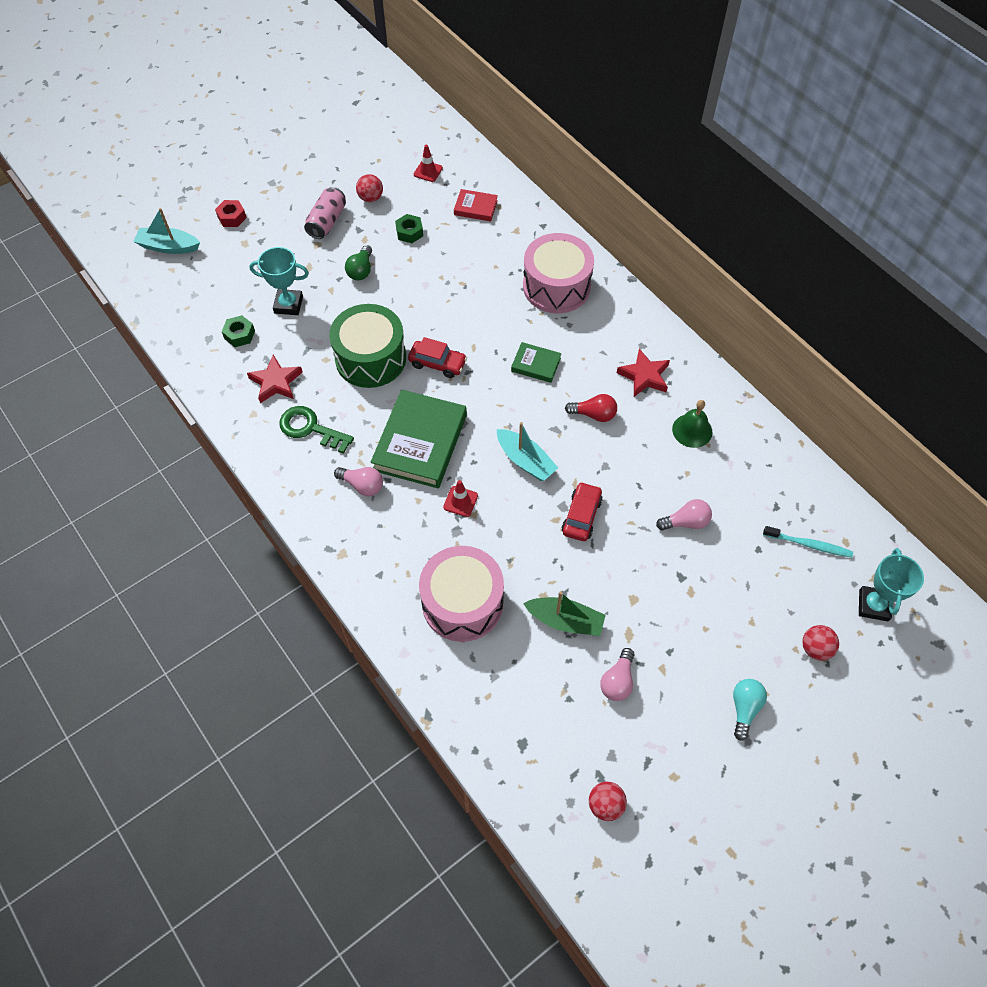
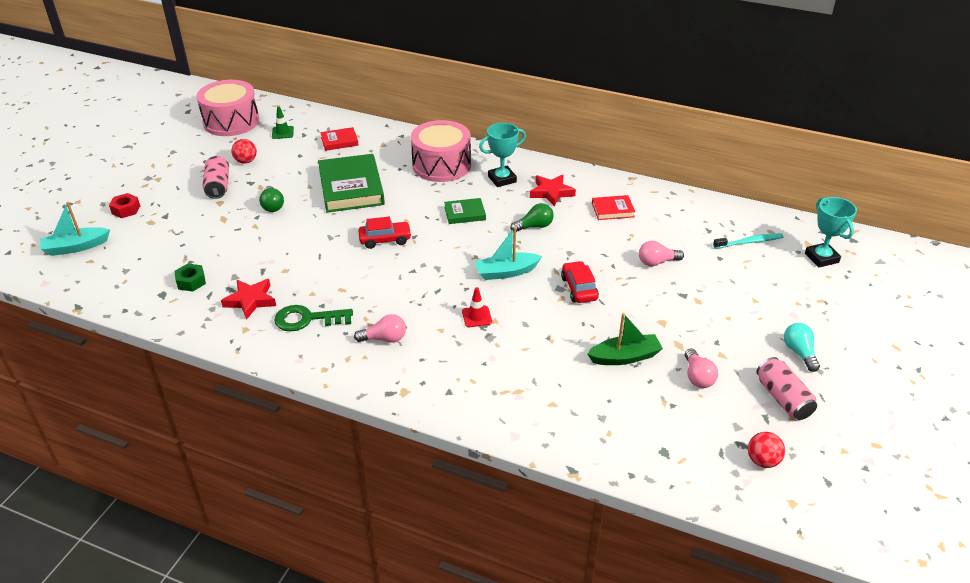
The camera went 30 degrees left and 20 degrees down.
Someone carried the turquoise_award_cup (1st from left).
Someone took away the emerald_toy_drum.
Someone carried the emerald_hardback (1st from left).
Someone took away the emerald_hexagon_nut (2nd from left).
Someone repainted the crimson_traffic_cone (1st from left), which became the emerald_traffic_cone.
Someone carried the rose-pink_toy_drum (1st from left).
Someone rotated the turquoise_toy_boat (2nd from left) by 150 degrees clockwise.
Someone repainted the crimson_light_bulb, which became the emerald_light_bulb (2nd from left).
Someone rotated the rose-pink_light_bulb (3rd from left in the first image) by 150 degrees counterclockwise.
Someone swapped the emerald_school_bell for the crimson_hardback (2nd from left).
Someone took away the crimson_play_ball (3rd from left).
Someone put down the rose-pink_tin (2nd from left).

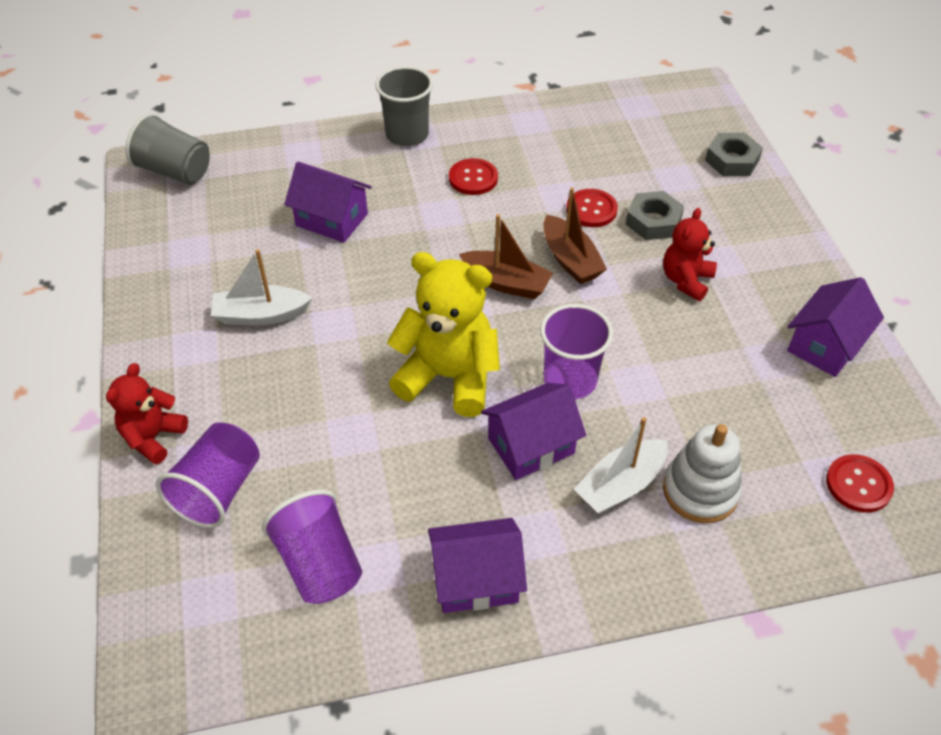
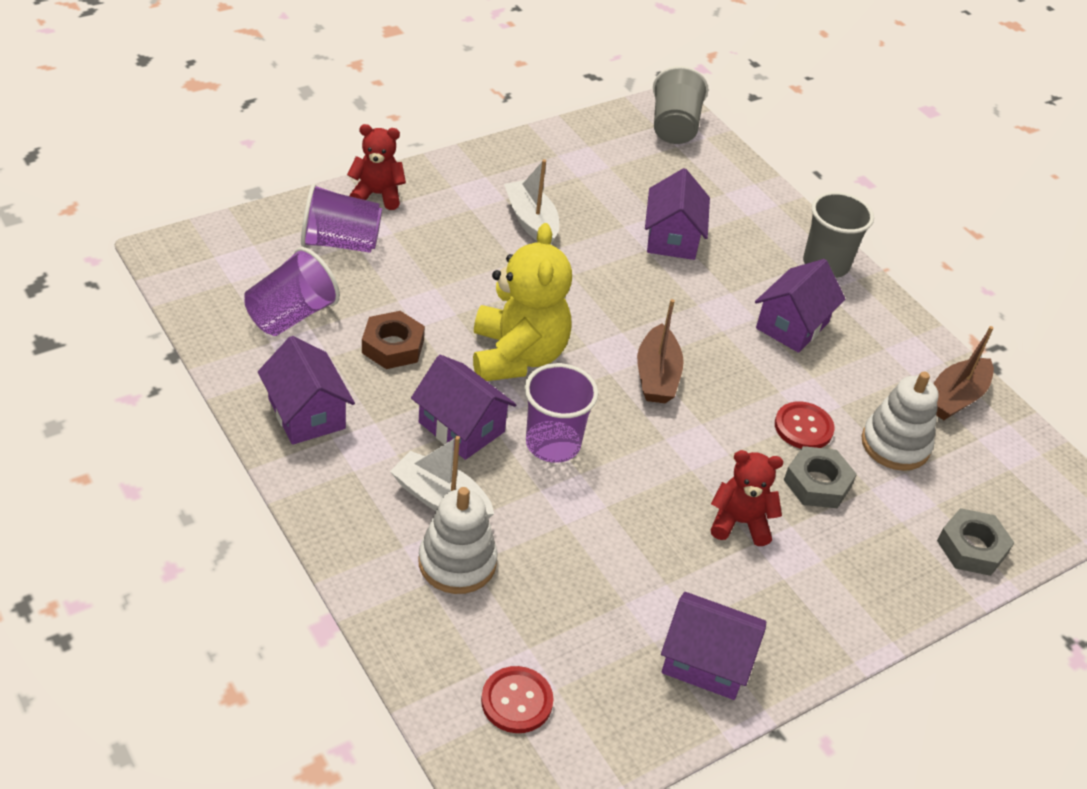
The camera went 65 degrees right and 5 degrees down.
Someone swapped the crimson_button (1st from left) for the purple_cottage (5th from left).
Someone carried the dark_brown_toy_boat (2nd from left).
Someone put down the dark_brown_hexagon_nut.
Someone put down the pure_white_stacking_rings (2nd from left).

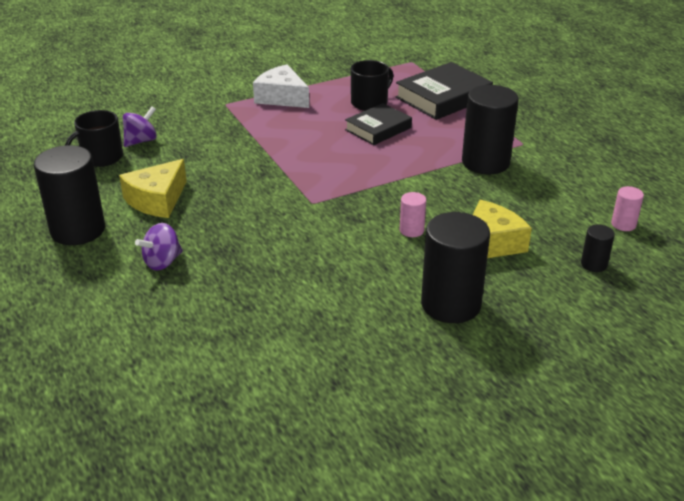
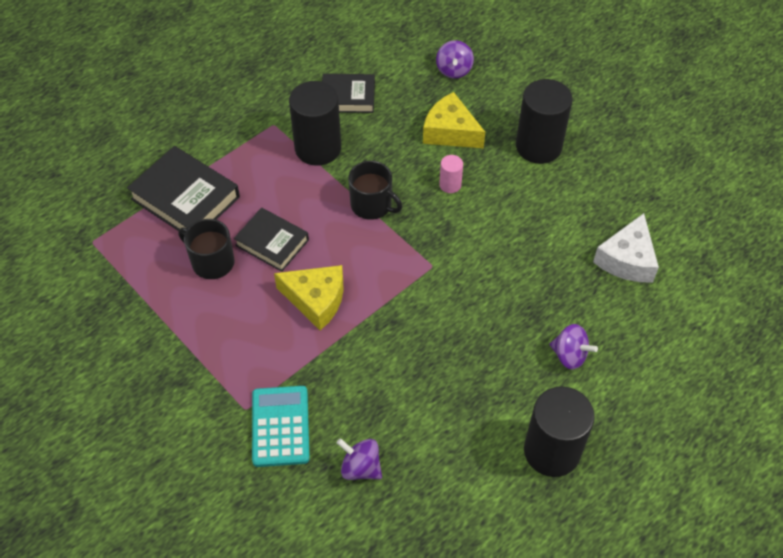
The camera went 105 degrees left and 20 degrees up.
Someone carried the jet-black_coffee_mug (1st from left in the first image).
Someone carried the yellow_piece_of_cheese (1st from left).
Someone carried the pure_white_piece_of_cheese.
Someone swapped the jet-black_cylinder_shape (4th from left) for the purple_spinning_top (2nd from left).
Someone took away the rose-pink_cylinder_shape (2nd from left).
Someone put down the turquoise_pocket_calculator.
Someone put down the jet-black_hardback (3rd from left).

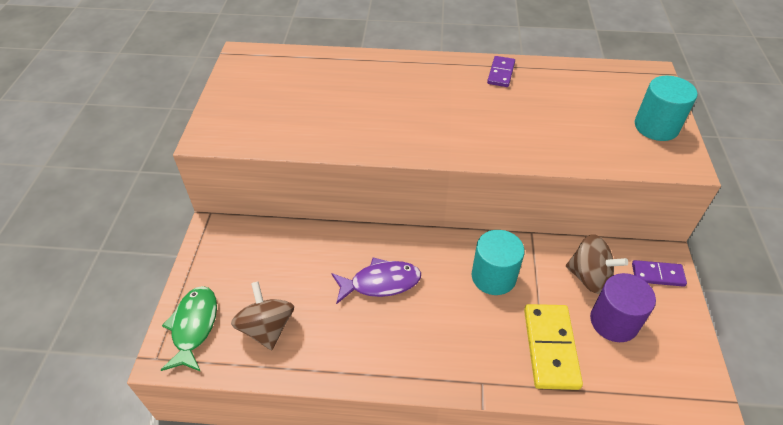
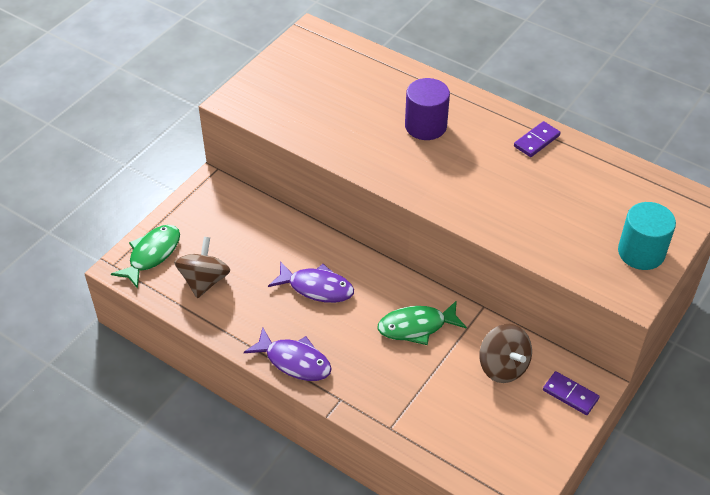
The camera went 30 degrees right and 0 degrees up.
Someone swapped the turquoise_cylinder_shape (1st from left) for the emerald_fish (2nd from left).
Someone took away the yellow_domino.
Someone carried the purple_cylinder_shape.
Someone put down the purple_fish (1st from left).

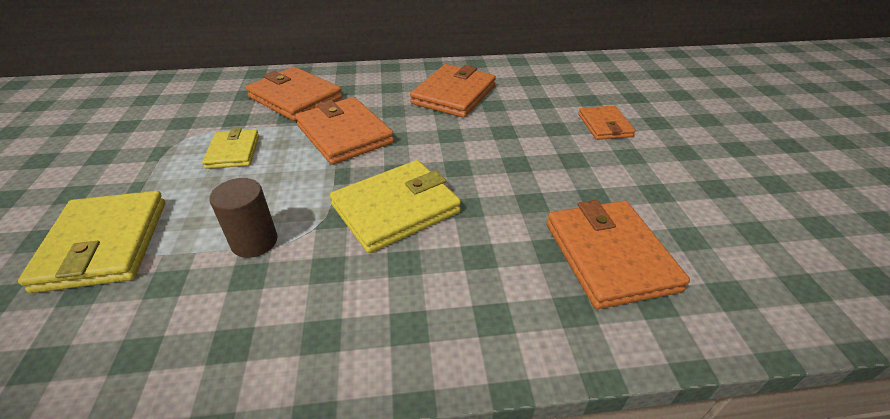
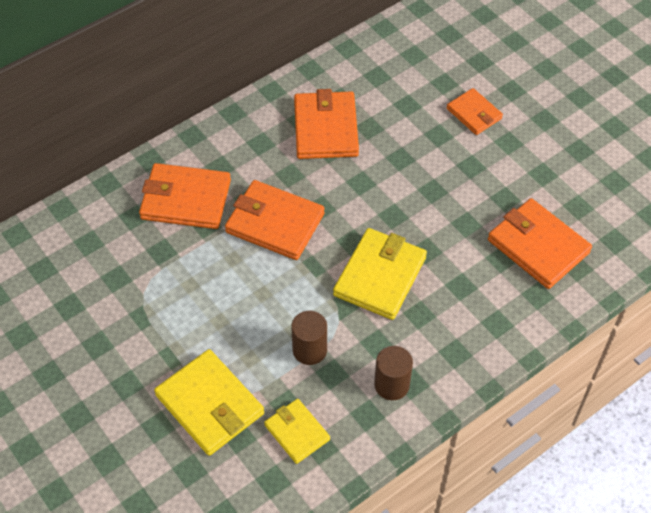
The camera went 30 degrees left and 15 degrees up.
Someone carried the yellow_card_wallet (2nd from left).
Someone put down the dark_brown_cylinder_shape (2nd from left).

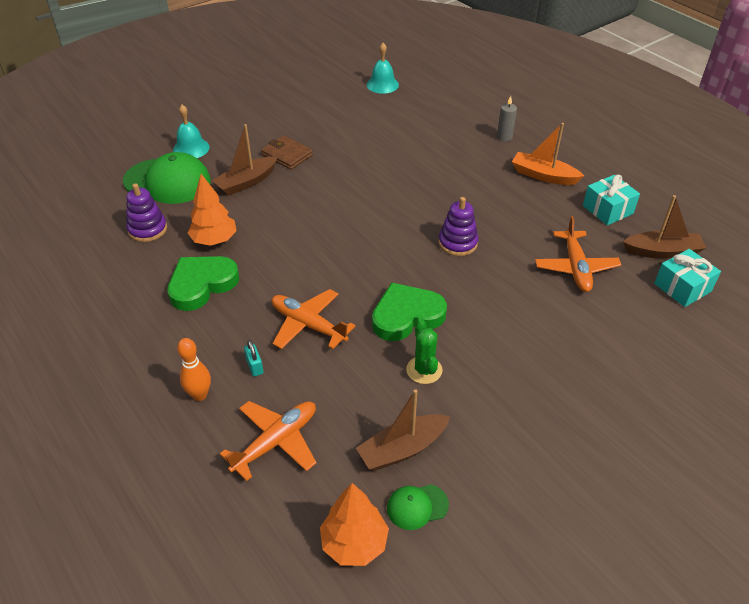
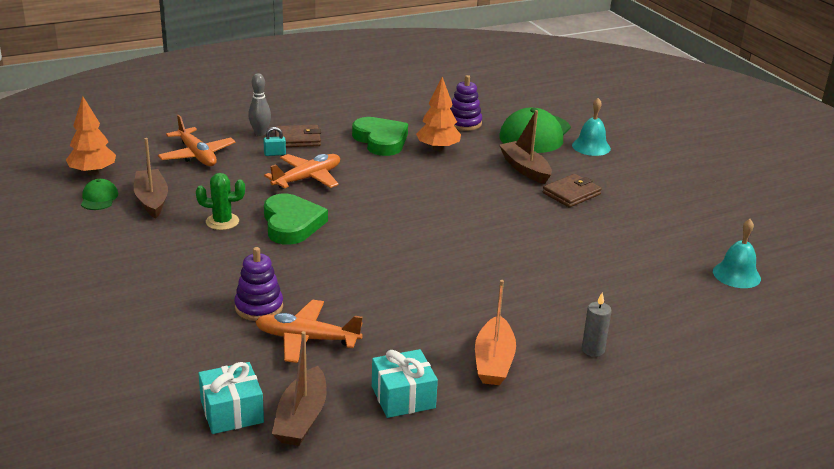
The camera went 100 degrees right and 15 degrees down.
Someone repainted the orange_bowling_pin, which became the grey_bowling_pin.
Someone carried the purple_stacking_rings (2nd from left in the first image).
Someone rotated the orange_toy_boat by 150 degrees clockwise.
Someone put down the dark_brown_card_wallet (1st from left).

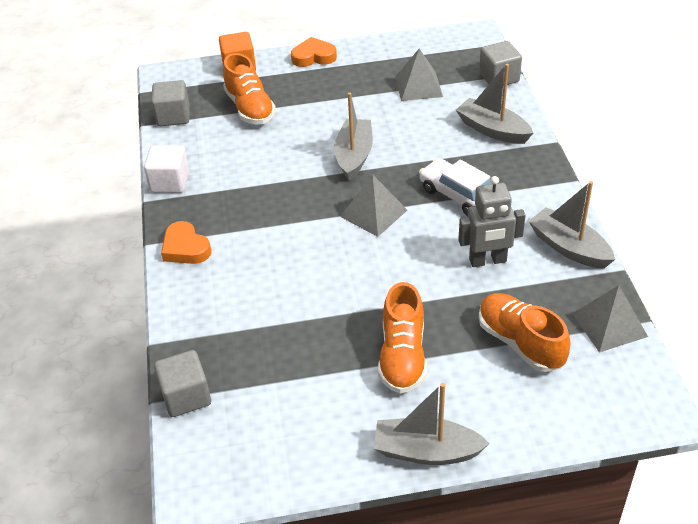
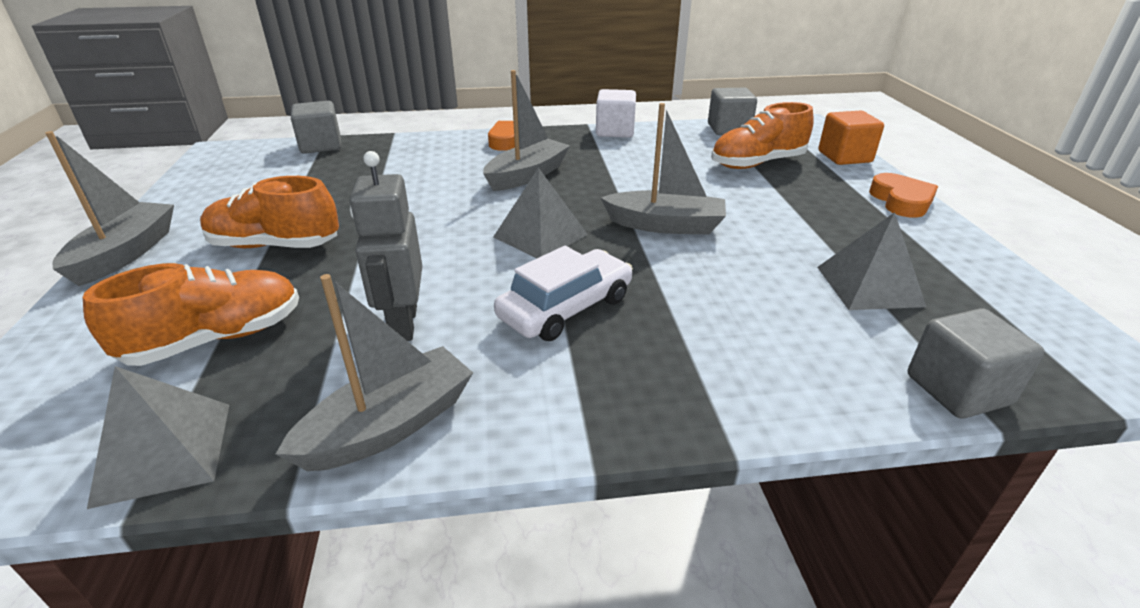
The camera went 90 degrees right and 10 degrees down.
Someone carried the grey_toy_boat (3rd from left).

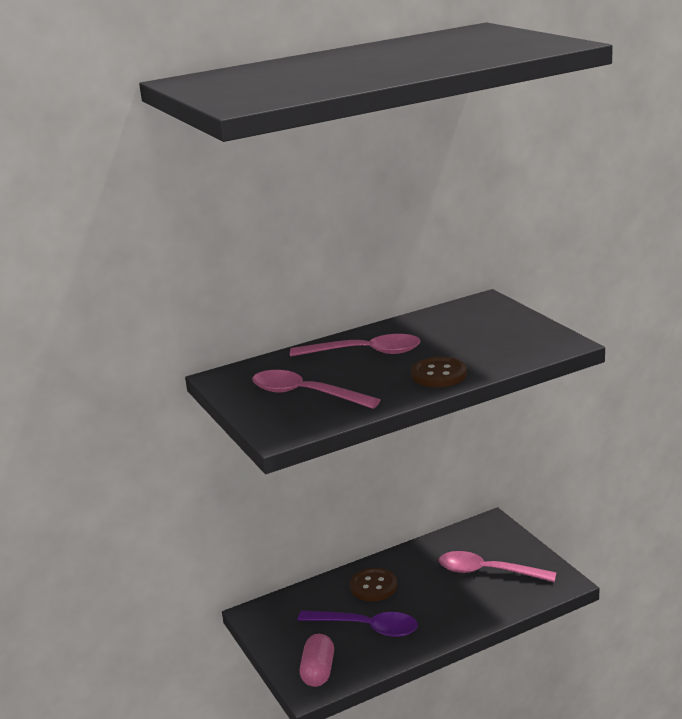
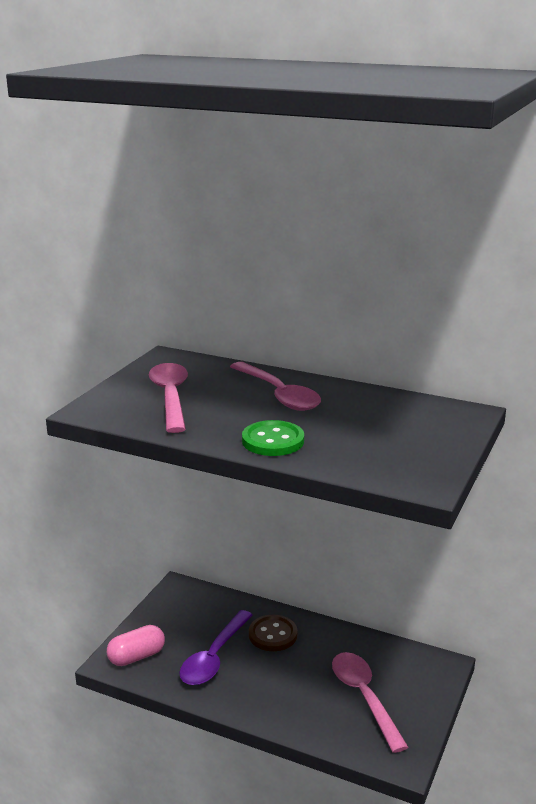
The camera went 50 degrees right and 0 degrees up.
Someone rotated the purple_spoon by 45 degrees clockwise.
Someone repainted the dark_brown_button (2nd from left), which became the emerald_button.

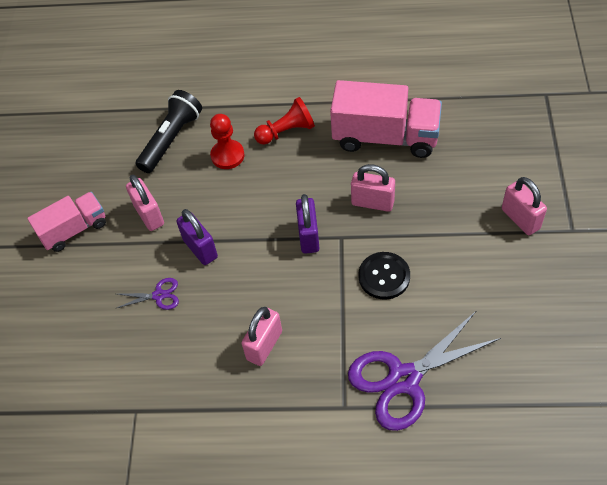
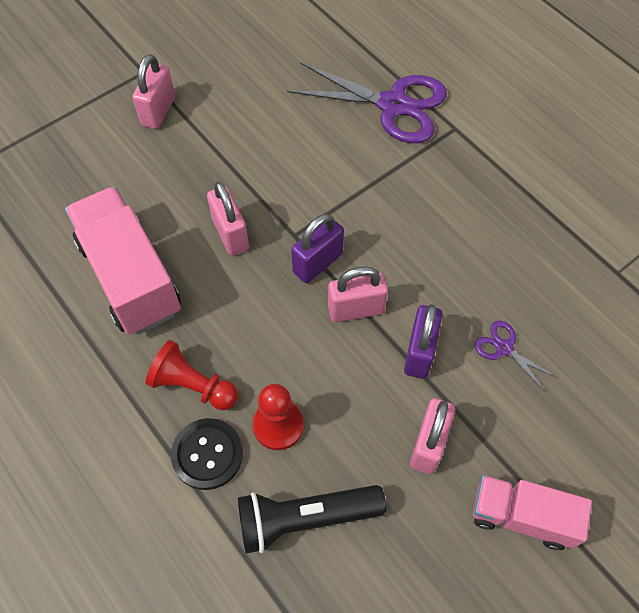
The camera went 135 degrees left and 5 degrees up.
Someone carried the rose-pink_lock (2nd from left in the first image).
Someone carried the jet-black_button.

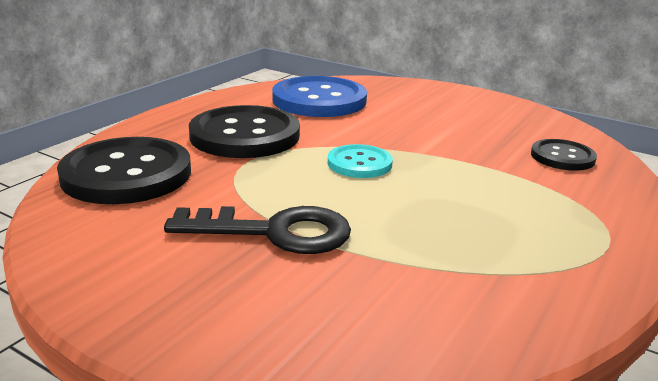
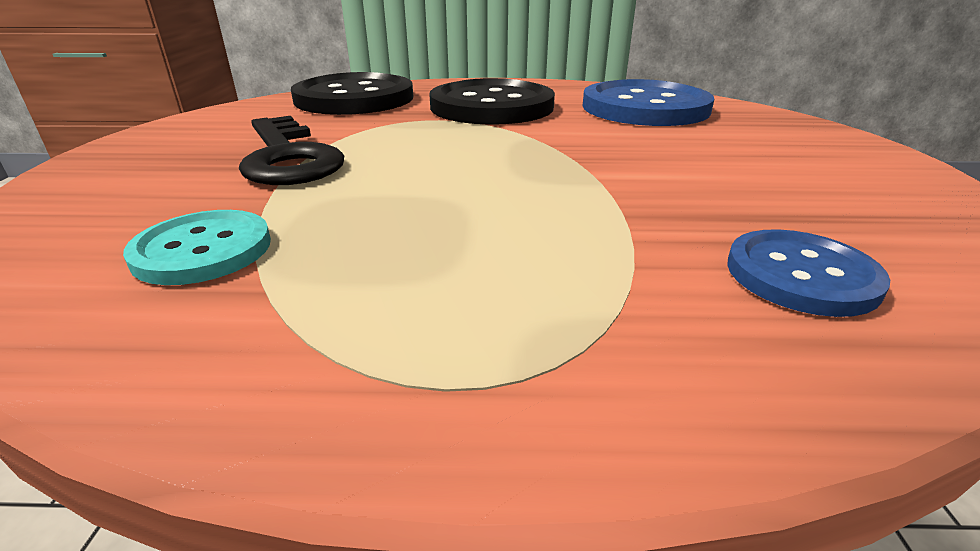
The camera went 60 degrees right and 5 degrees up.
Someone carried the turquoise_button.
Someone repainted the jet-black_button (3rd from left), which became the royal_blue_button (2nd from left).

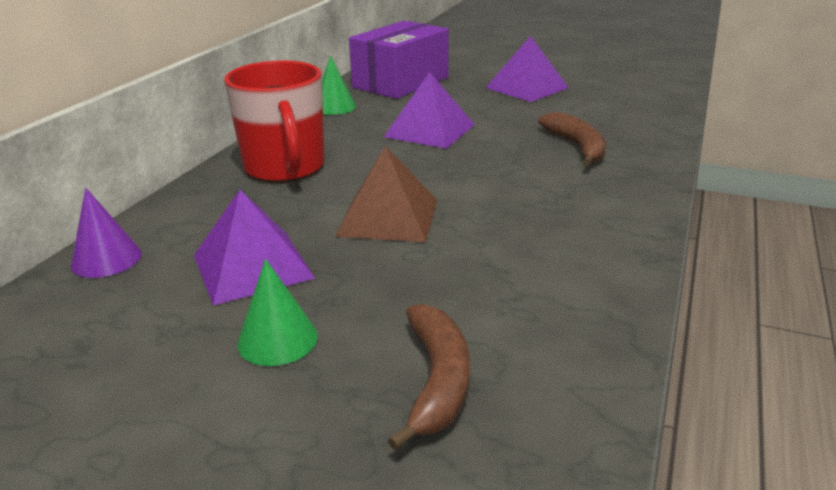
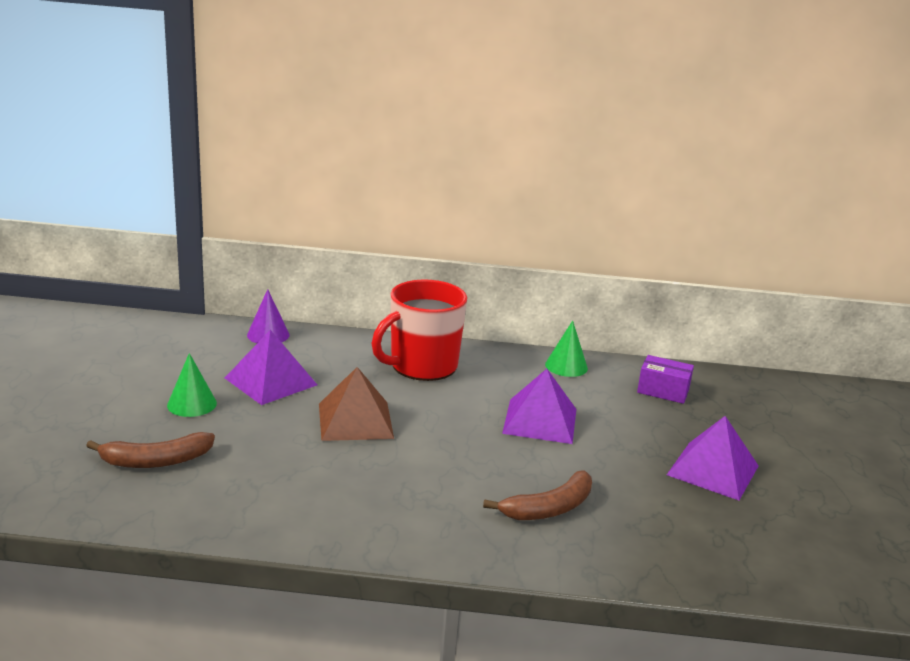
The camera went 70 degrees right and 5 degrees down.
Someone scaled the purple_box by 0.51.

